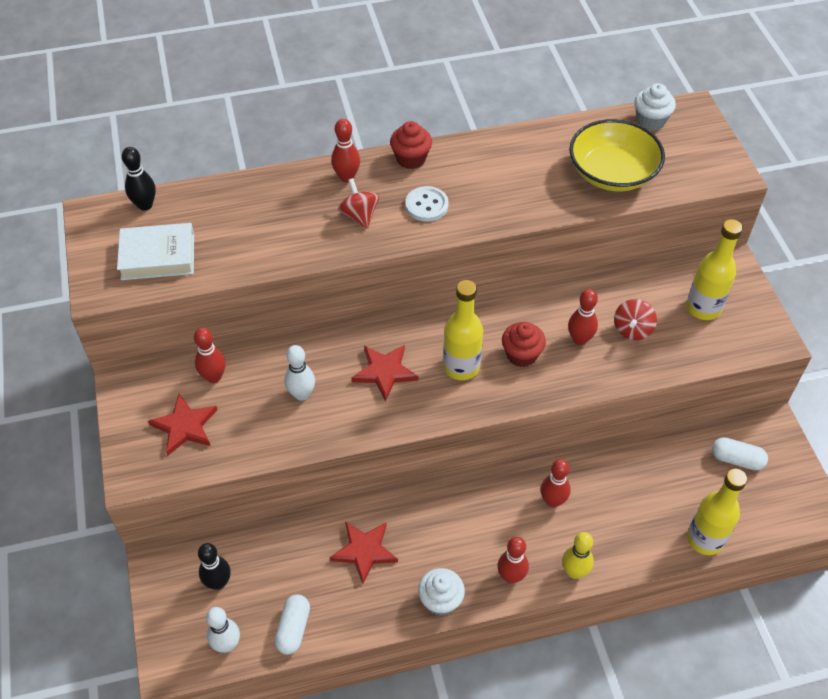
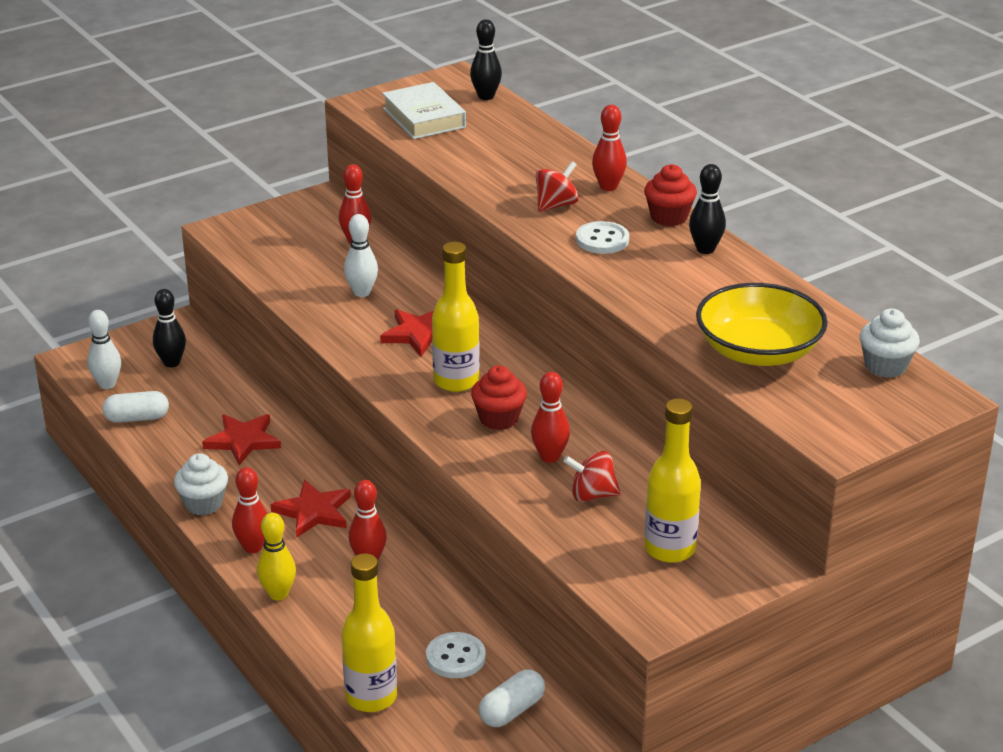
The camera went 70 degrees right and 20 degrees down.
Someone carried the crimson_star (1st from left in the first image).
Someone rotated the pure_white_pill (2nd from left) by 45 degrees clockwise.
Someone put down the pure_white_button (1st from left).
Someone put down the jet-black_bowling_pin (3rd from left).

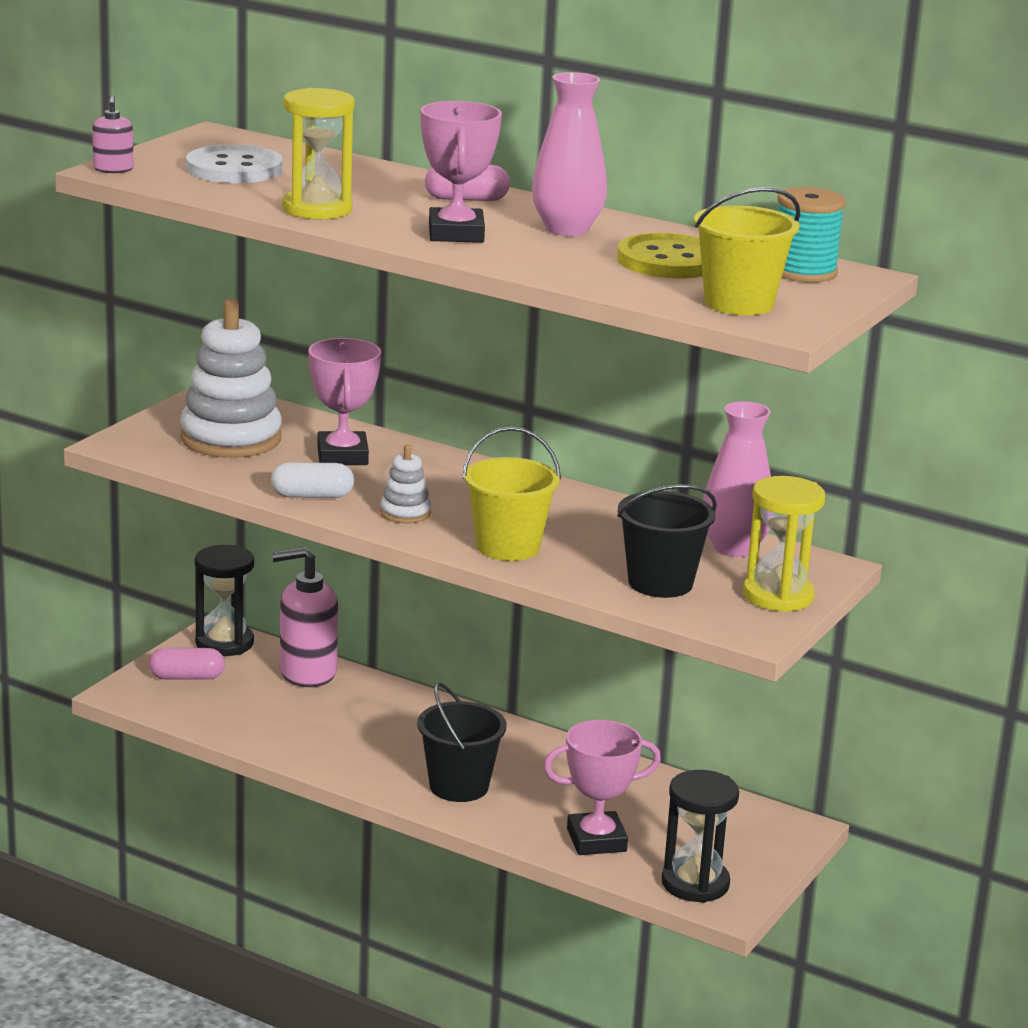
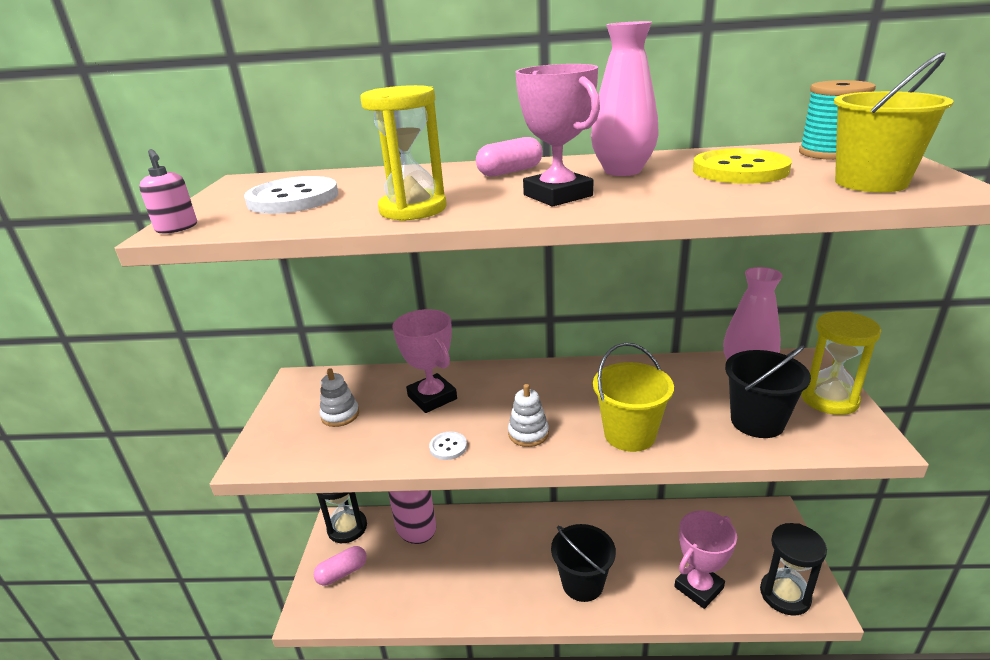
The camera went 25 degrees left and 5 degrees up.
Someone scaled the pure_white_stacking_rings (1st from left) by 0.47.
Someone swapped the pure_white_pill for the pure_white_button (2nd from left).

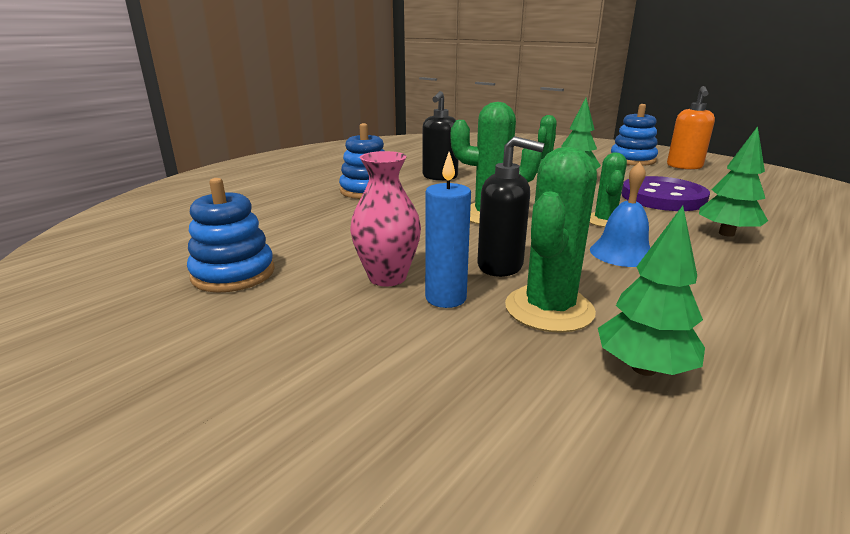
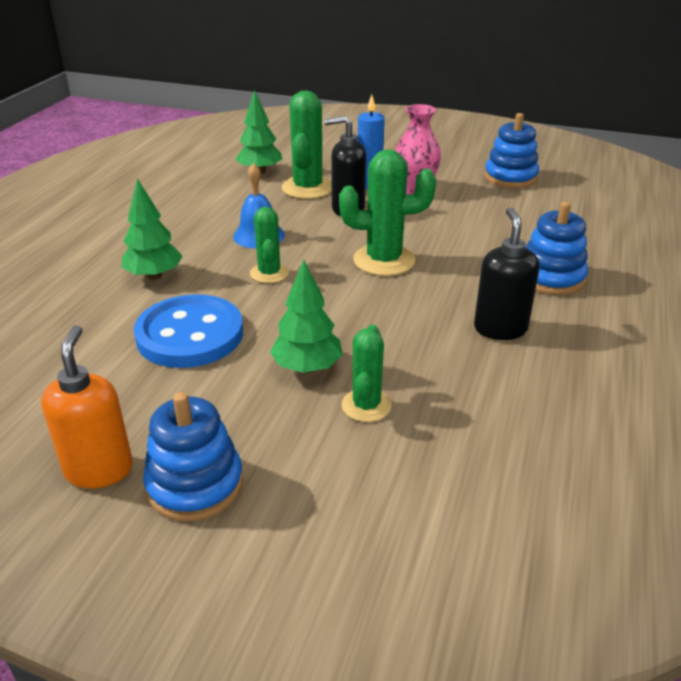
The camera went 160 degrees right and 10 degrees up.
Someone repainted the purple_button, which became the royal_blue_button.

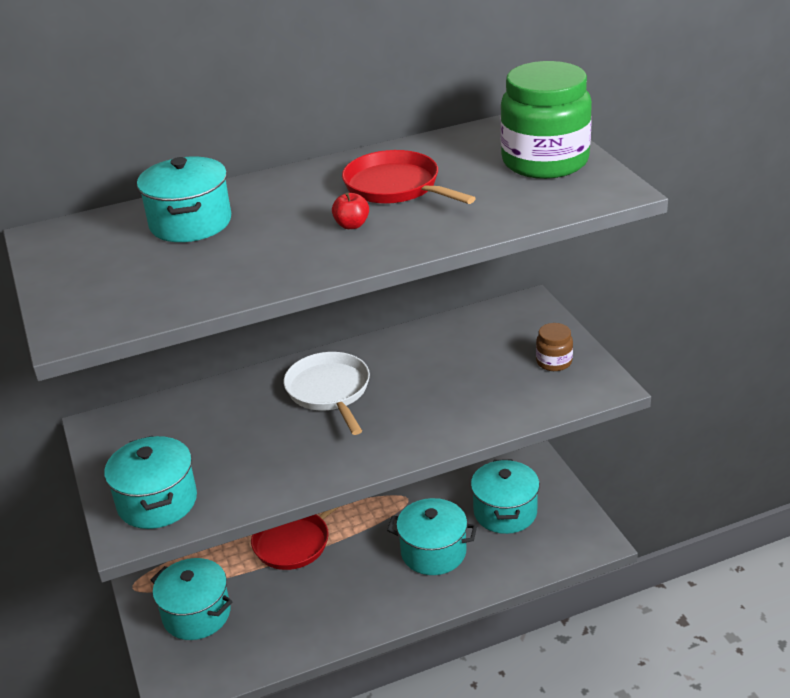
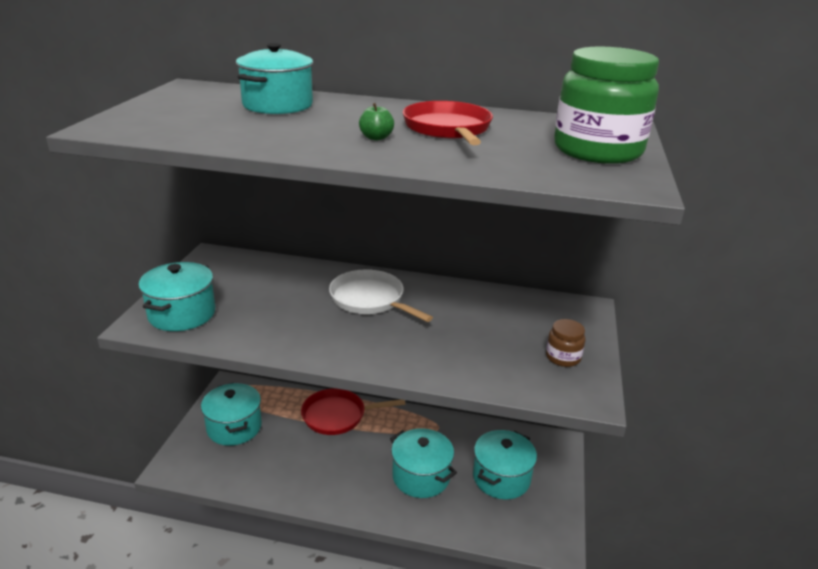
The camera went 30 degrees right and 5 degrees down.
Someone rotated the pure_white_skillet by 60 degrees counterclockwise.
Someone repainted the crimson_toy_apple, which became the emerald_toy_apple.

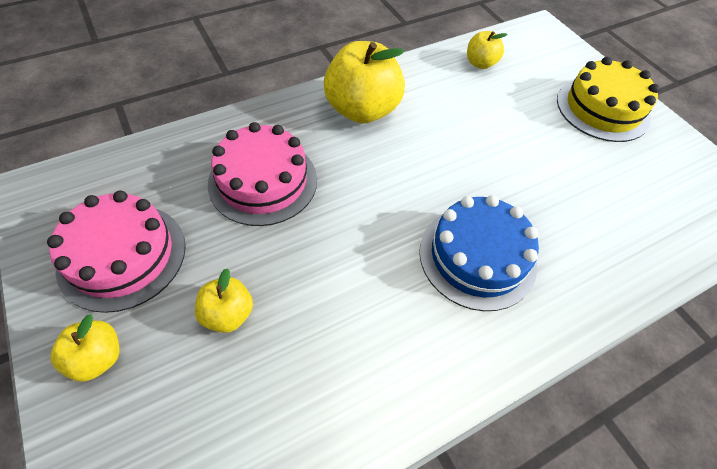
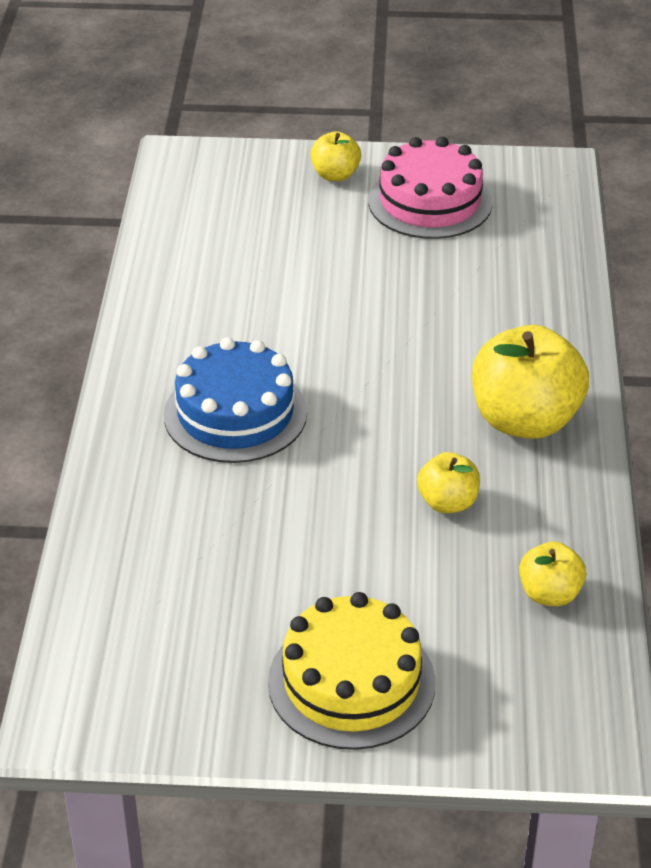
The camera went 125 degrees right and 15 degrees down.
Someone carried the yellow_toy_apple (2nd from left).
Someone took away the rose-pink_cake (2nd from left).

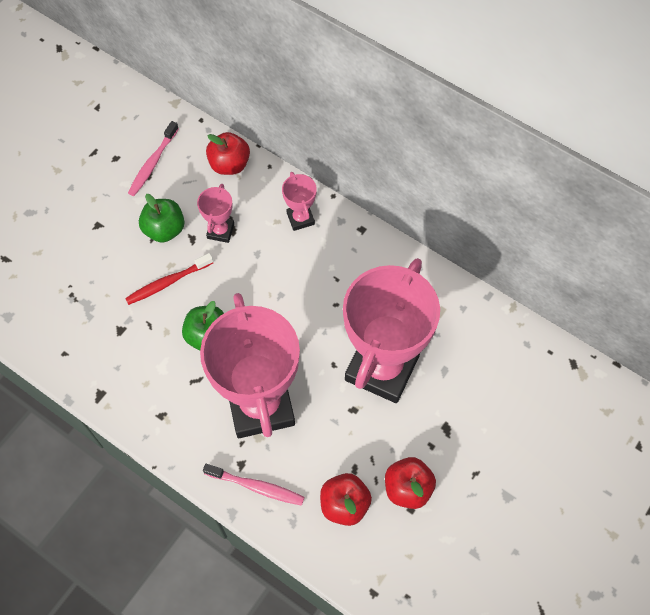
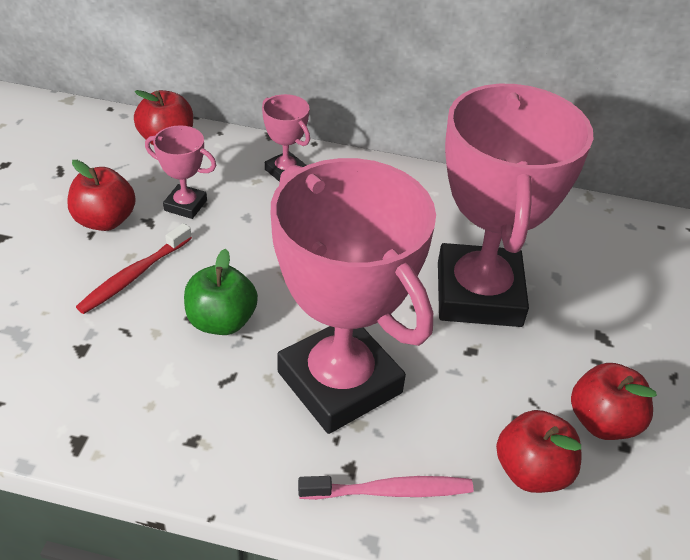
The camera went 25 degrees left and 20 degrees down.
Someone took away the rose-pink_toothbrush (1st from left).
Someone repainted the emerald_toy_apple (1st from left), which became the crimson_toy_apple (1st from left).
Someone rotated the rose-pink_award_cup (1st from left) by 60 degrees counterclockwise.

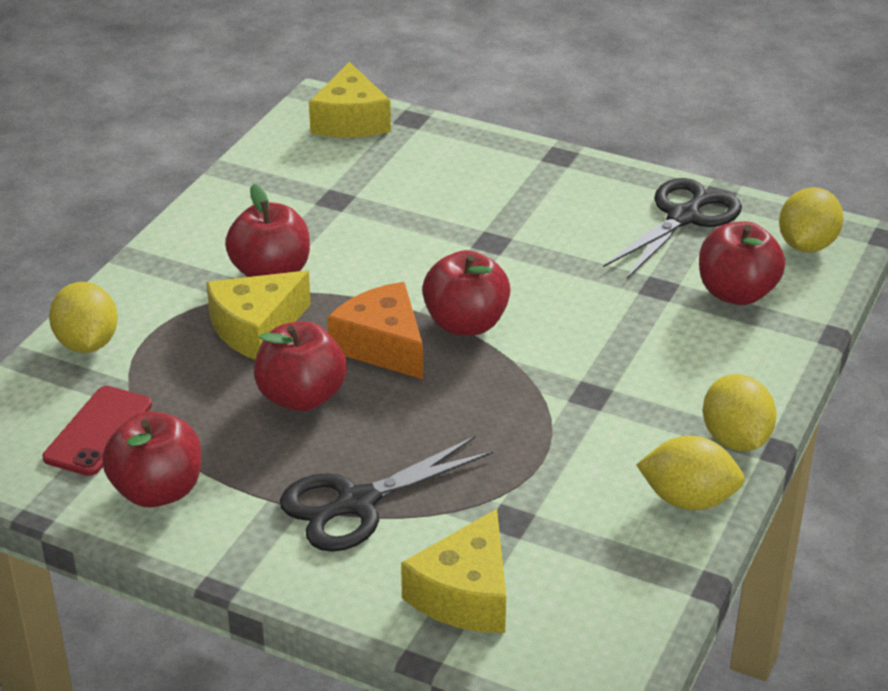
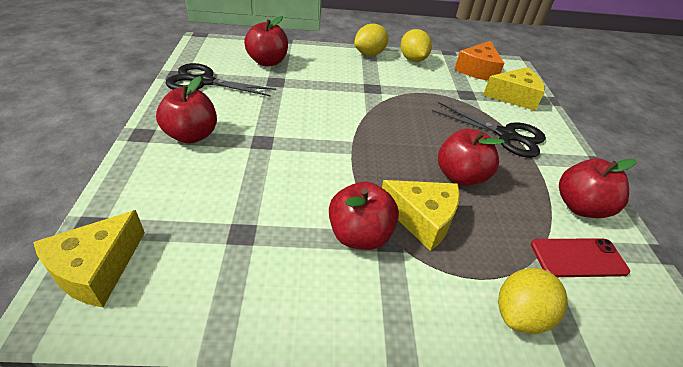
The camera went 120 degrees left and 5 degrees up.
Someone rotated the yellow_piece_of_cheese (2nd from left in the first image) by 150 degrees clockwise.
Someone carried the orange_piece_of_cheese.
Someone carried the crimson_toy_apple (4th from left in the first image).
Someone took away the yellow_citrus_fruit (4th from left).

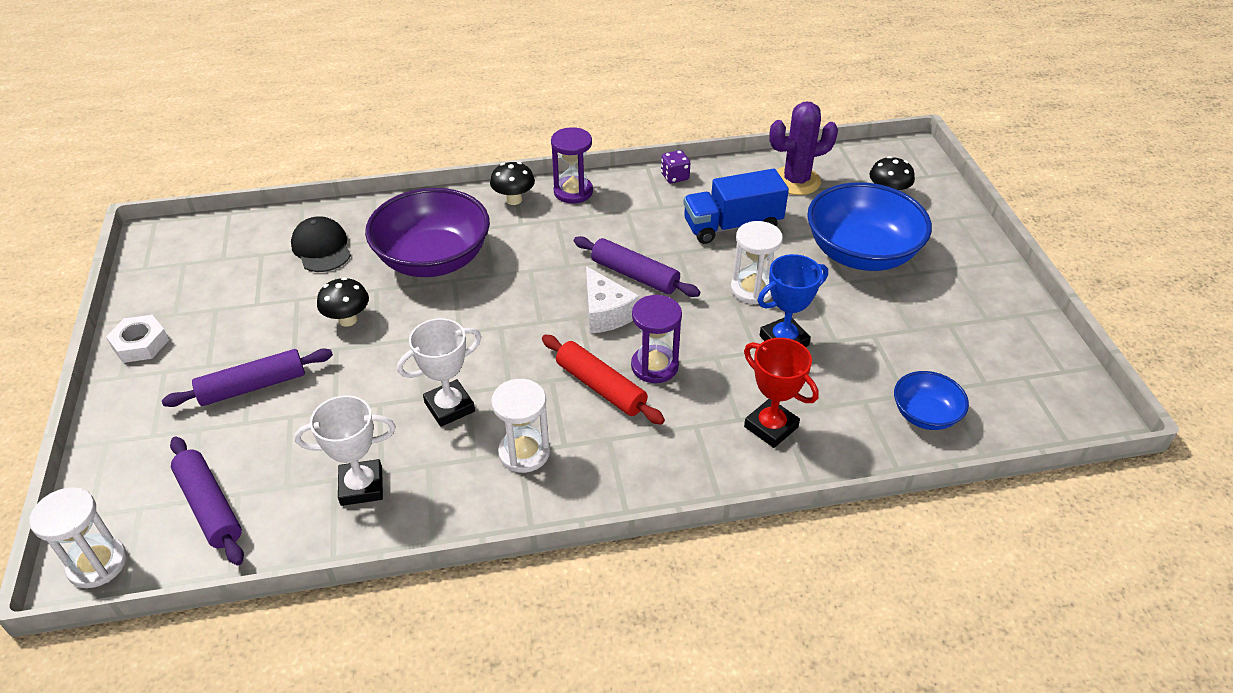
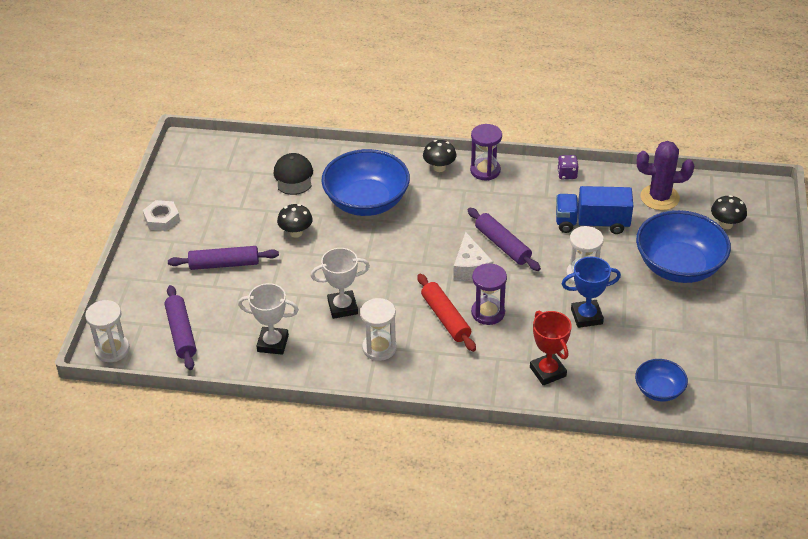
The camera went 20 degrees right and 0 degrees up.
Someone repainted the purple_serving_bowl, which became the royal_blue_serving_bowl (1st from left).

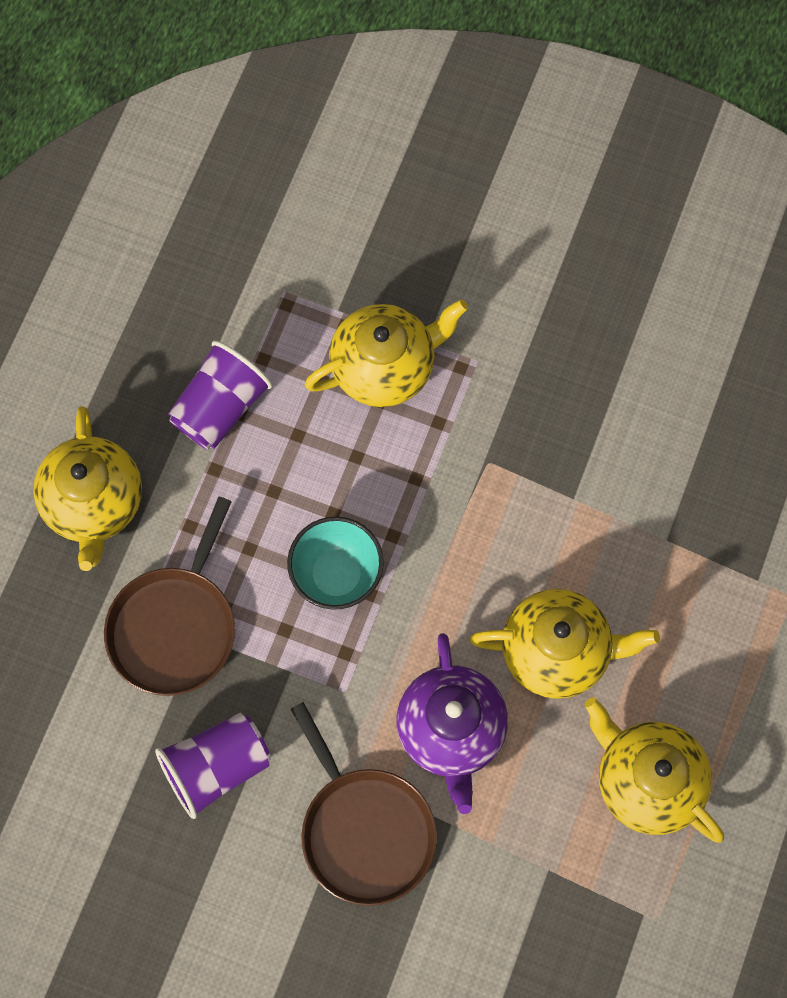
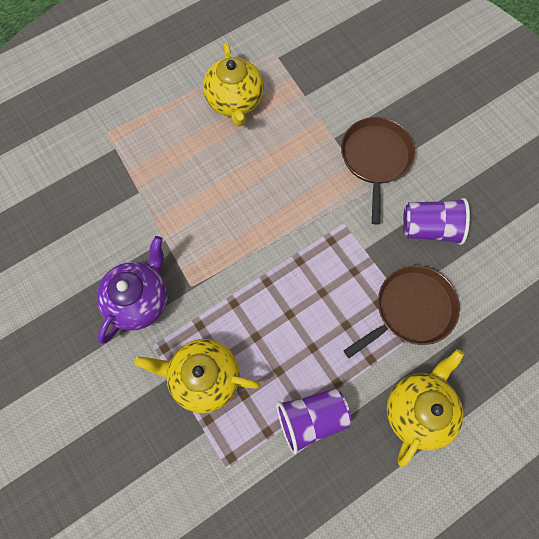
The camera went 145 degrees left and 0 degrees up.
Someone took away the turquoise_serving_bowl.
Someone carried the purple_tea_pot.
Someone took away the yellow_tea_pot (3rd from left).

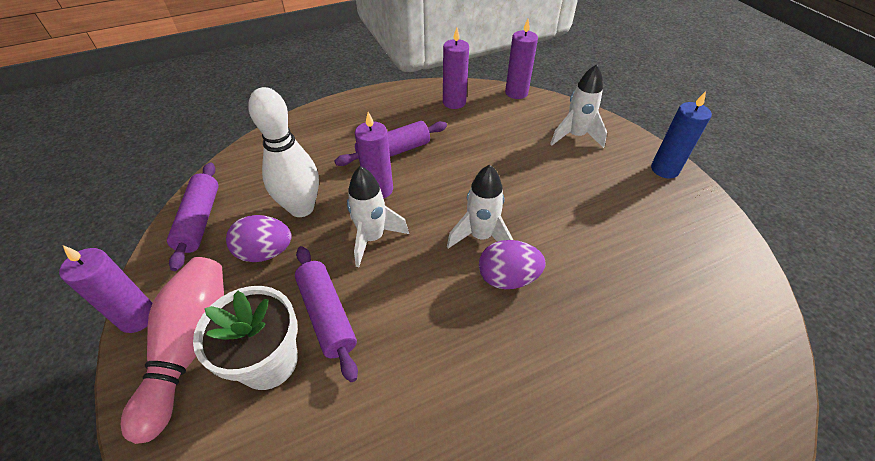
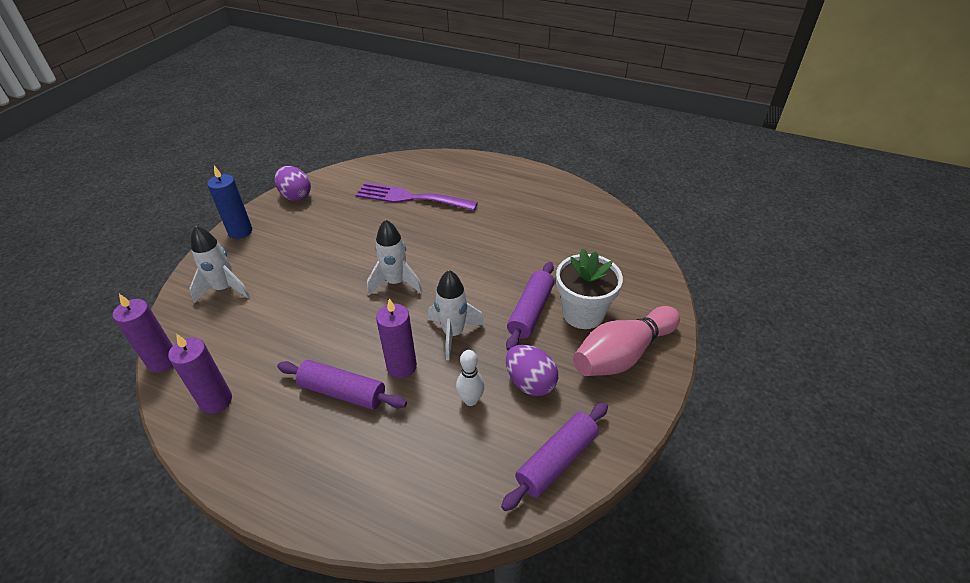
The camera went 130 degrees left and 5 degrees down.
Someone took away the purple_candle (1st from left).
Someone scaled the pure_white_bowling_pin by 0.53.
Someone carried the purple_egg (2nd from left in the first image).
Someone put down the purple_table_fork.

